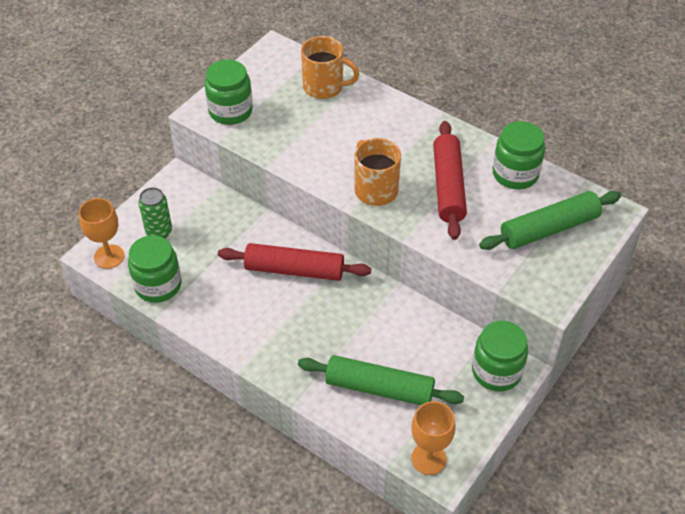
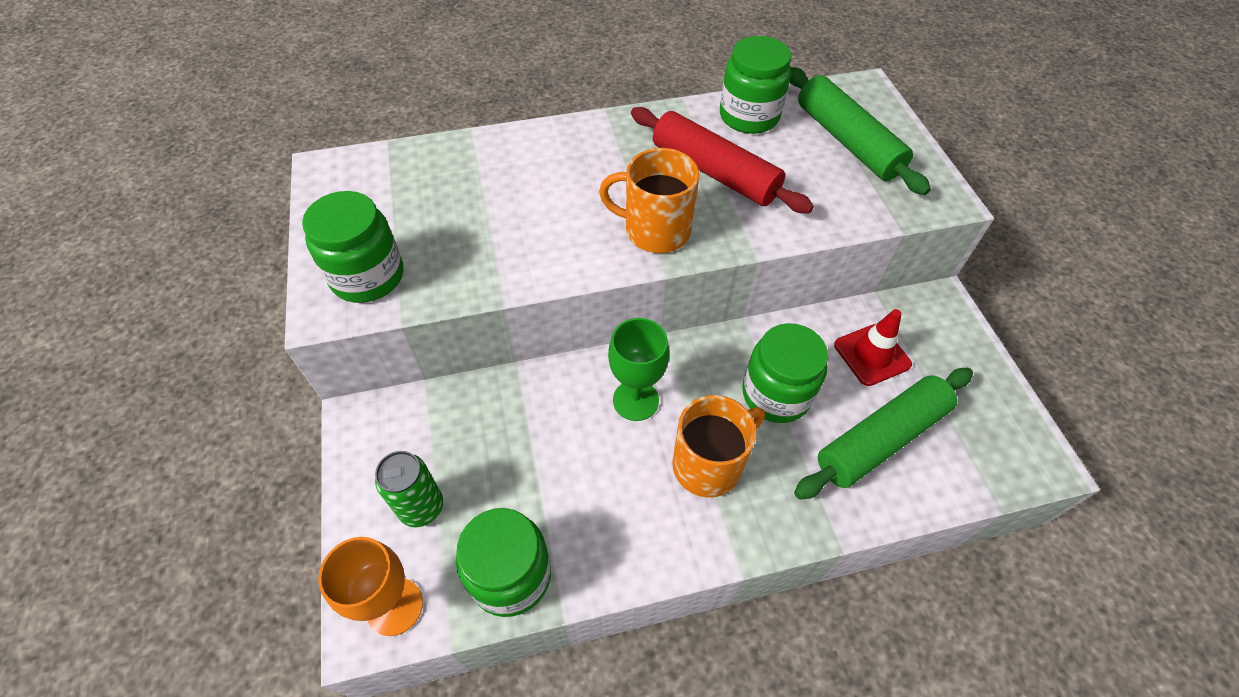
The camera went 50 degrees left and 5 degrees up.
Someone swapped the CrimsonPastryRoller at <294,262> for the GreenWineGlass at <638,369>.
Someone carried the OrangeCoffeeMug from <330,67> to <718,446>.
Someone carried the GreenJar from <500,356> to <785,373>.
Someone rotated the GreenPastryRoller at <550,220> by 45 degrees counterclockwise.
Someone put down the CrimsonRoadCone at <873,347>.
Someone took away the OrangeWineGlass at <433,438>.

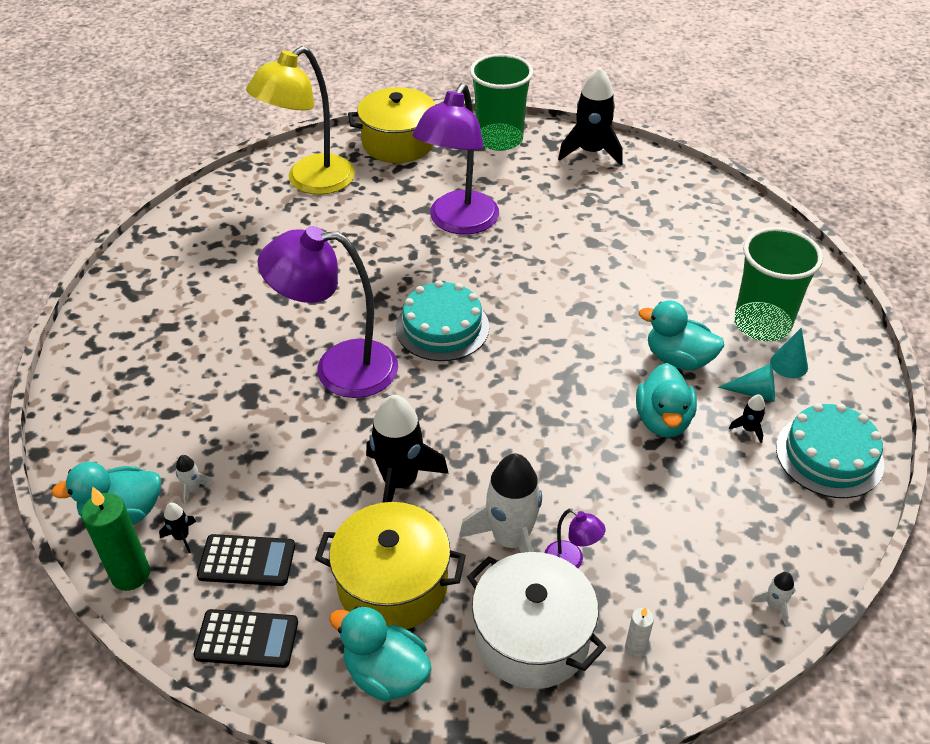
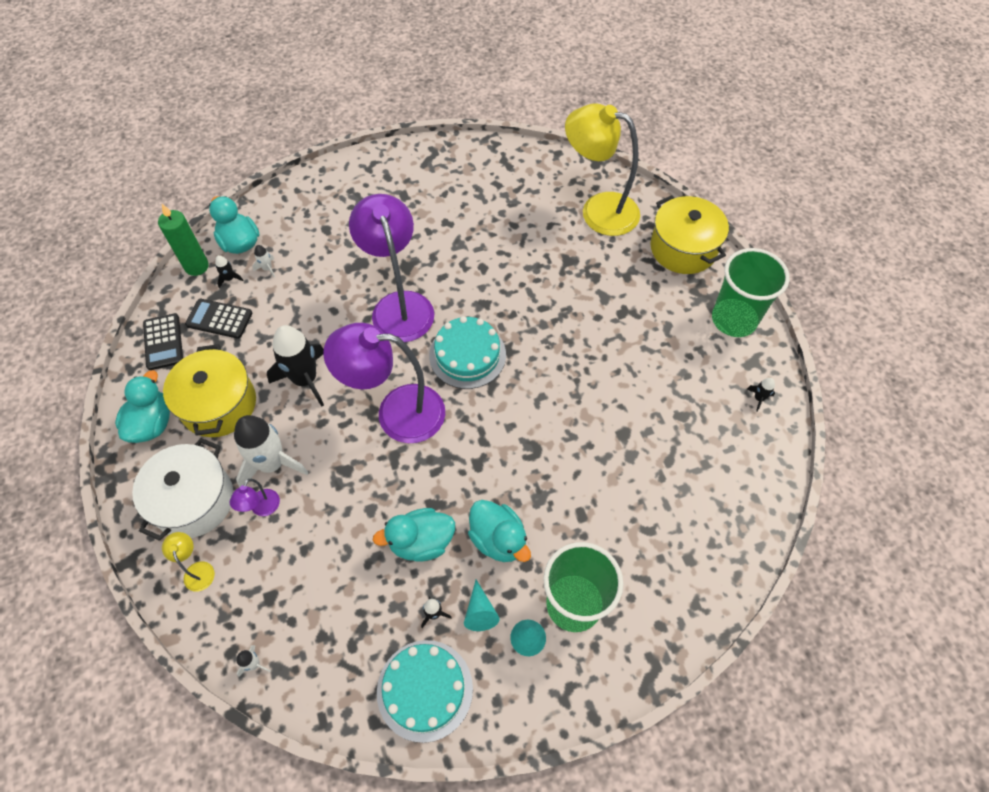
The camera went 70 degrees right and 15 degrees up.
Someone swapped the SnowWhiteCandle at <639,632> for the BrightYellowReadingLamp at <188,562>.
Someone rotated the BlackPocketCalculator at <246,560> by 120 degrees clockwise.
Someone carried the RoyalPurpleReadingLamp from <455,159> to <384,383>.
Someone rotated the AquaToyDuck at <681,335> by 135 degrees clockwise.
Someone scaled the BlackToyRocket at <590,116> by 0.42.

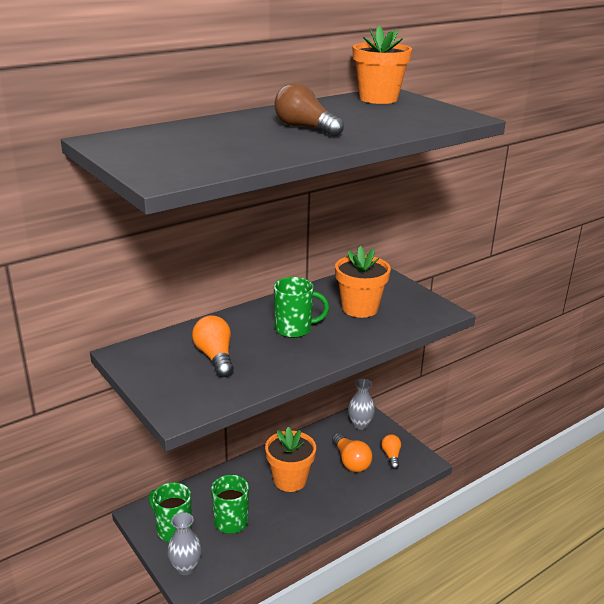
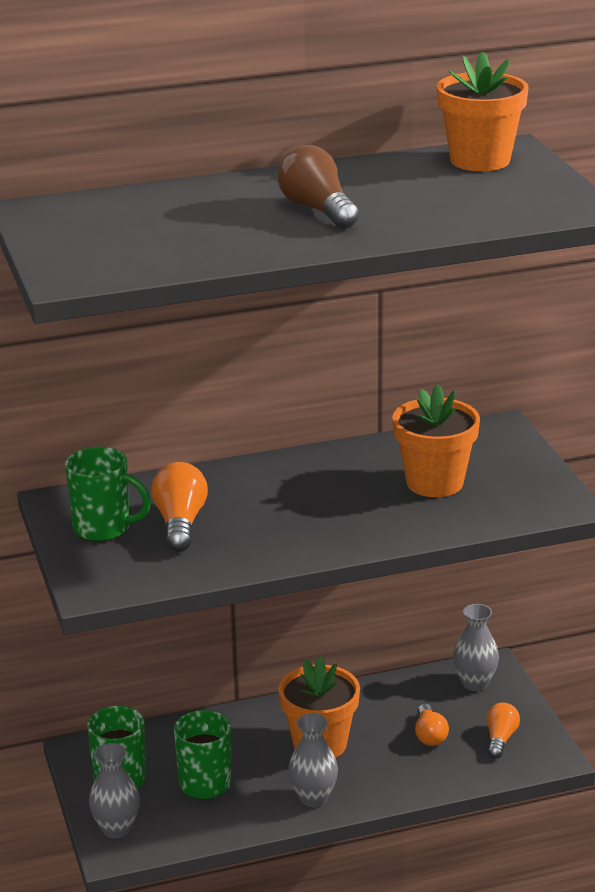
The camera went 20 degrees right and 0 degrees up.
Someone carried the GreenCoffeeMug from <301,307> to <108,494>.
Someone put down the AshGreyTallVase at <313,760>.
Someone scaled the OrangeLightBulb at <352,452> by 0.66.

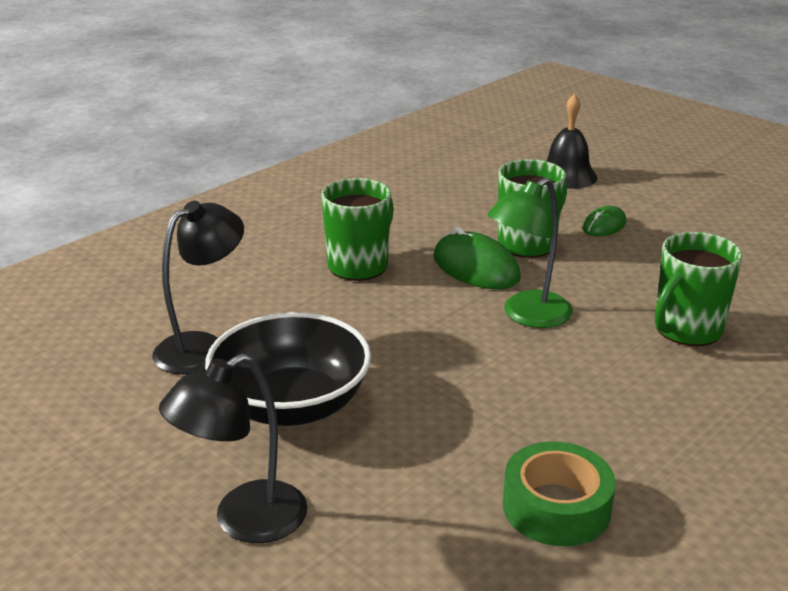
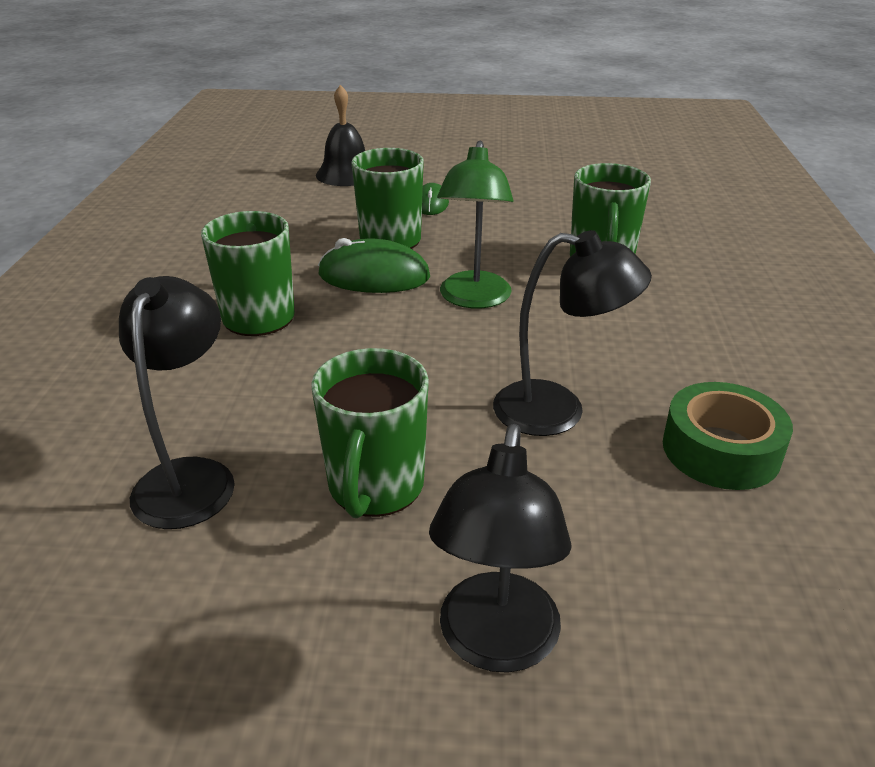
The camera went 40 degrees left and 5 degrees up.
Someone swapped the BlackBowl at <288,369> for the GreenCoffeeMug at <370,433>.
Someone put down the BlackReadingLamp at <572,333>.

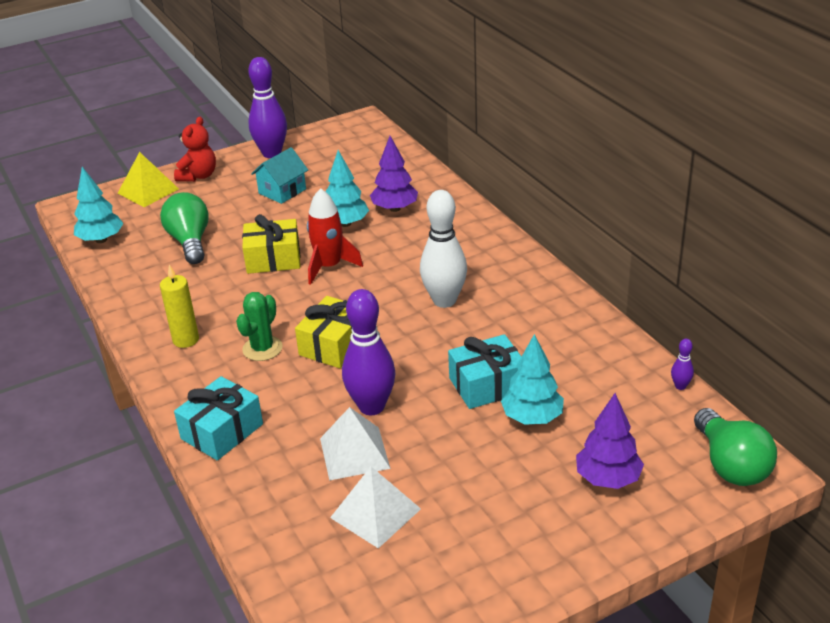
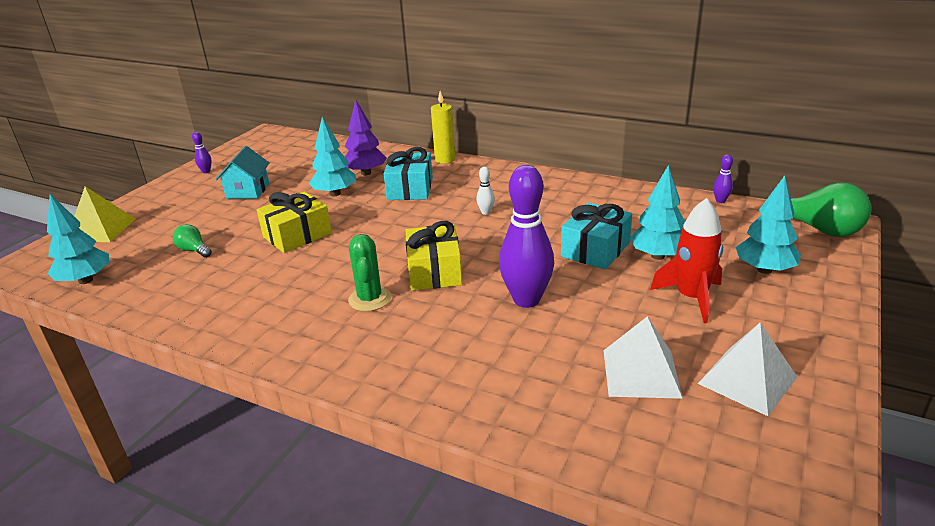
The camera went 35 degrees left and 5 degrees down.
Someone scaled the GreenLightBulb at <184,228> by 0.52.
Someone scaled the RoyalPurpleBowlingPin at <267,107> by 0.42.
Someone carried the AquaPresent from <218,418> to <408,173>.
Someone carried the BrightYellowCandle from <179,306> to <443,127>.
Someone scaled the SnowWhiteBowlingPin at <443,249> by 0.42.
Someone carried the CrimsonToyRocket from <335,236> to <686,260>.
Someone carried the SnowWhitePyramid from <355,444> to <747,369>.
Someone repainted the RoyalPurpleToyTree at <610,441>, which became the AquaToyTree at <768,224>.
Someone took away the CrimsonStuffedBear at <195,149>.

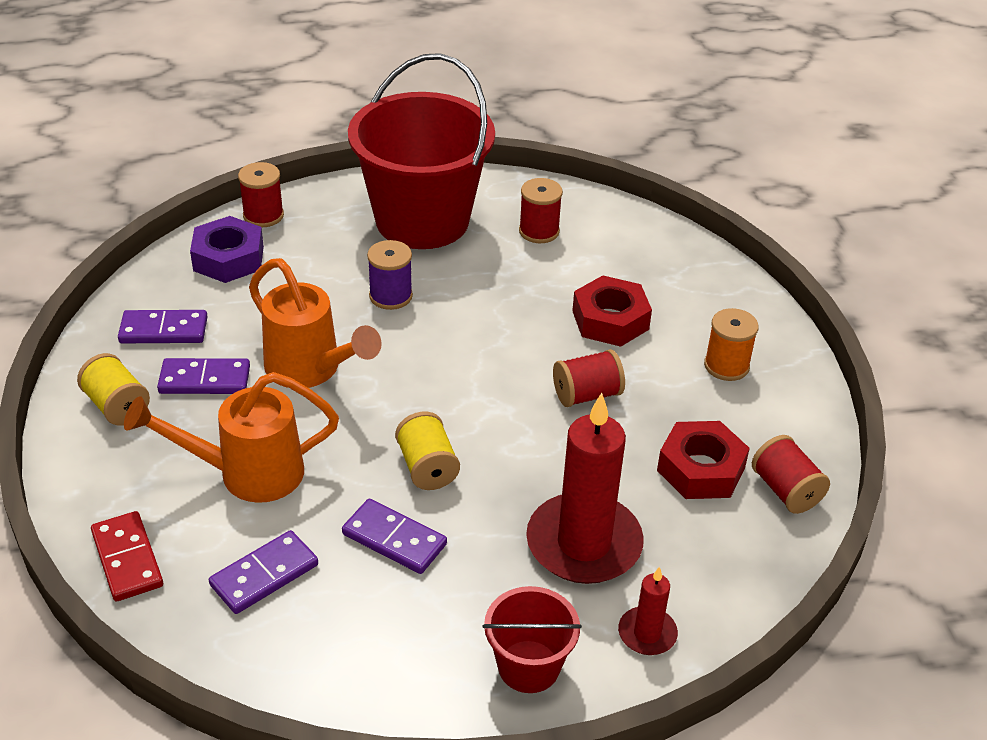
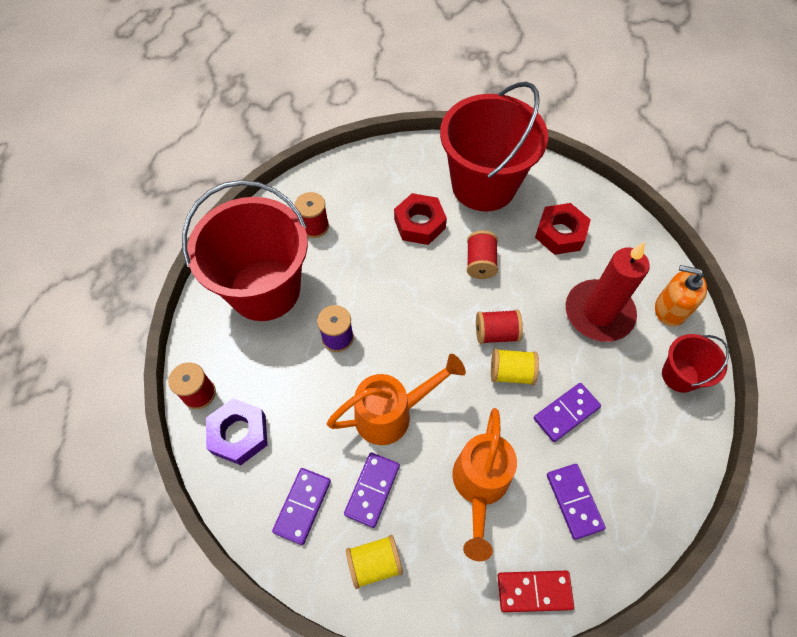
The camera went 65 degrees left and 20 degrees up.
Someone swapped the OrangeSpool at <731,344> for the CrimsonSandBucket at <494,146>.
Someone carried the CrimsonSpool from <791,474> to <499,327>.
Someone swapped the CrimsonCandle at <648,610> for the OrangeSoapDispenser at <681,295>.

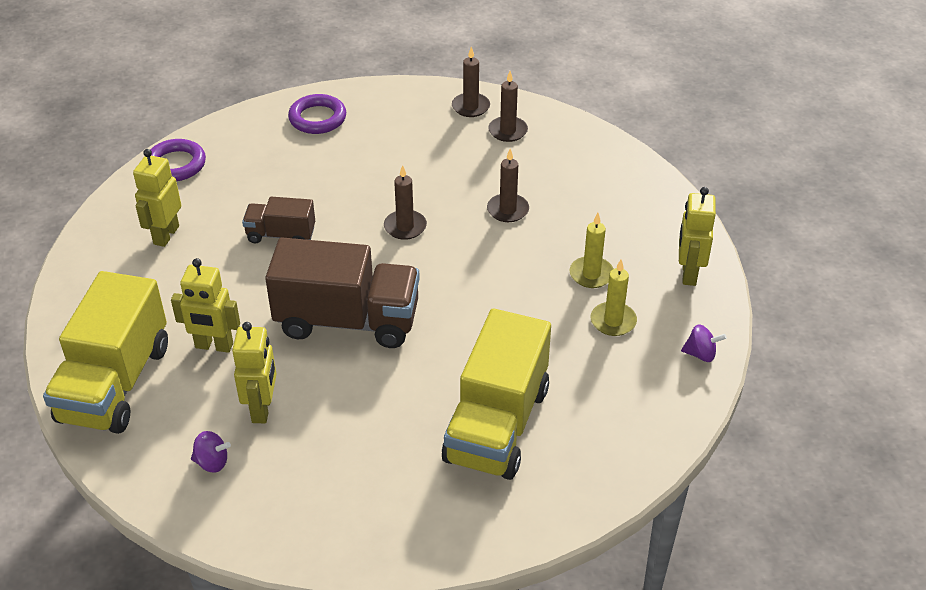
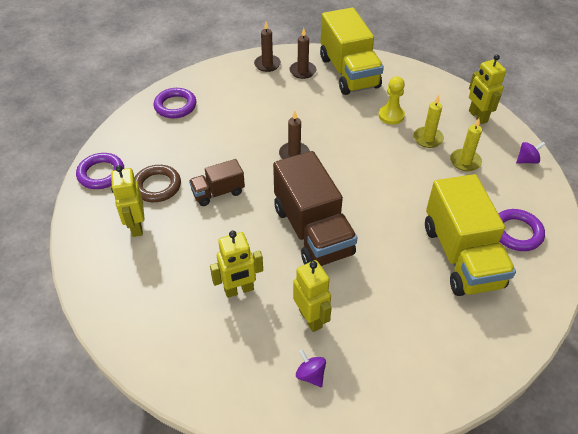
The camera went 30 degrees left and 5 degrees up.
Someone put down the BrownRing at <158,183>.
Someone rotated the BrownToyTruck at <342,292> by 90 degrees clockwise.
Someone rotated the RoyalPurpleToyTop at <211,452> by 105 degrees counterclockwise.
Someone carried the BrightYellowToyTruck from <105,352> to <352,51>.
Someone put down the BrightYellowChessPawn at <391,100>.
Someone put down the RoyalPurpleRing at <522,230>.
Someone took away the BrownCandle at <508,185>.

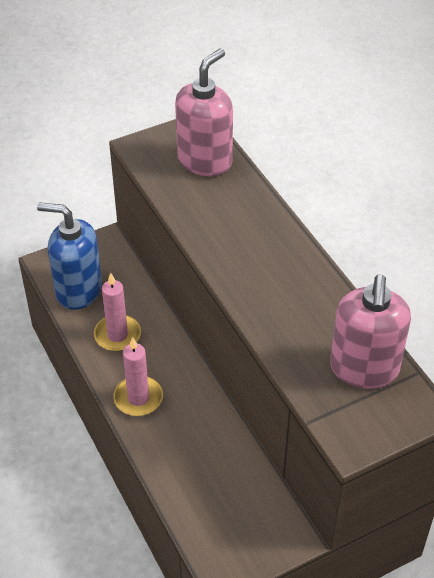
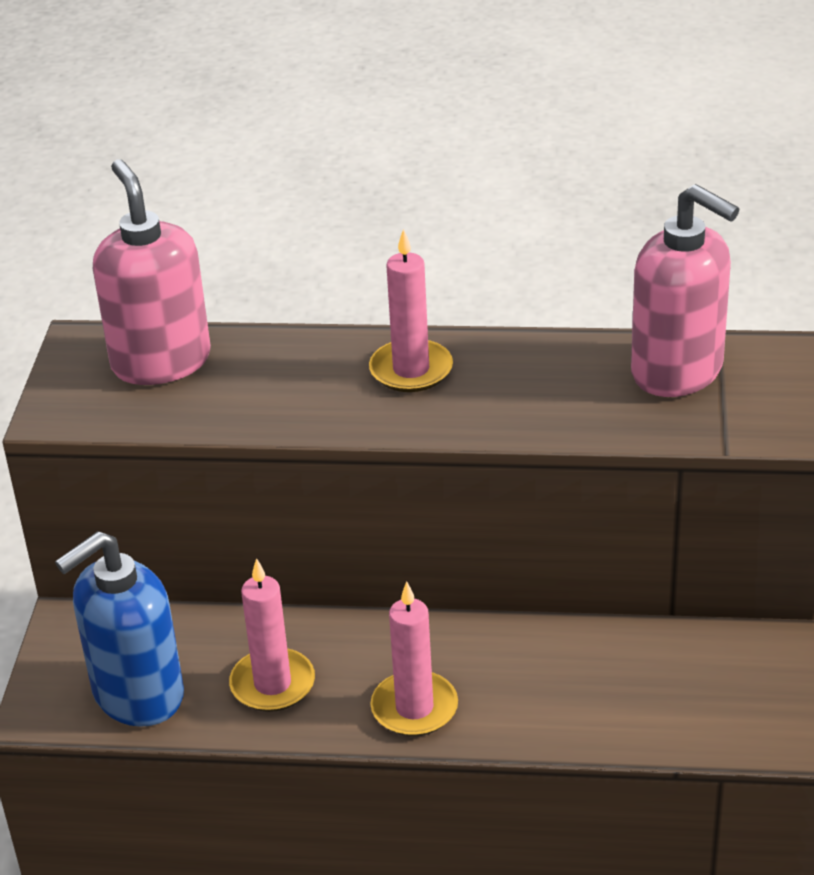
The camera went 55 degrees left and 10 degrees down.
Someone put down the RosePinkCandle at <411,310>.

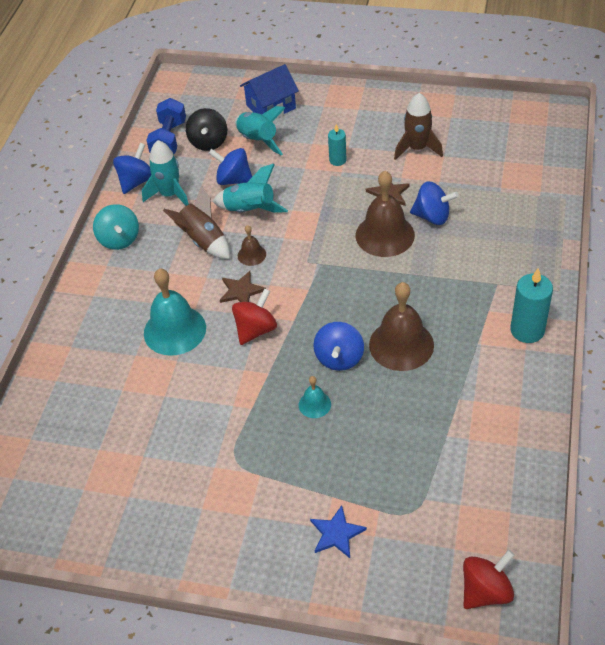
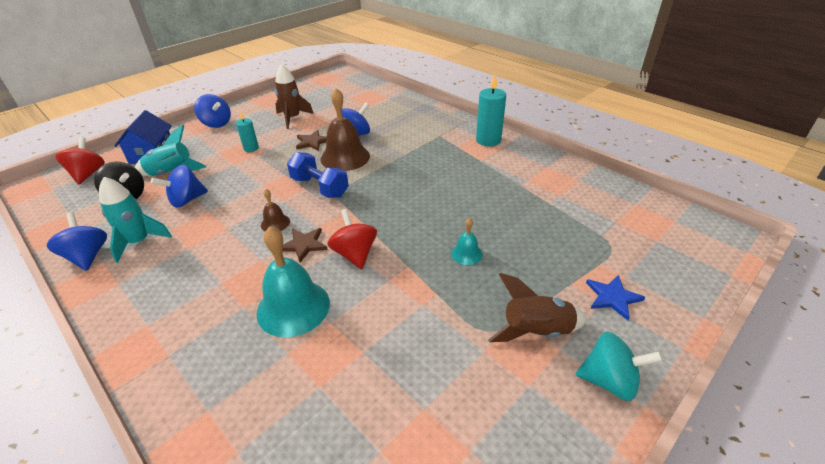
The camera went 60 degrees left and 10 degrees down.
Someone carried the CrimsonToyTop from <489,579> to <80,160>.
Someone carried the BlueToyTop from <338,346> to <212,111>.
Someone carried the BlueDumbbell from <166,126> to <318,175>.
Someone carried the BrownToyRocket from <196,222> to <537,307>.
Someone carried the AquaToyTop from <116,227> to <619,366>.
Someone took away the AquaToyRocket at <250,188>.
Someone took away the BrownBell at <401,326>.

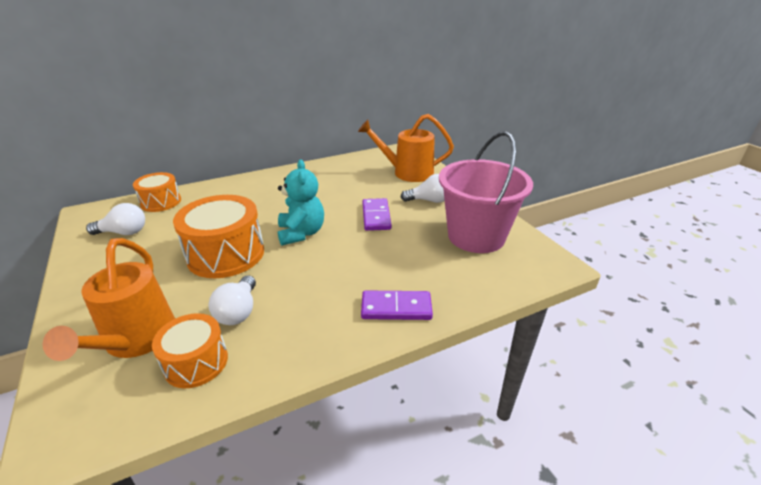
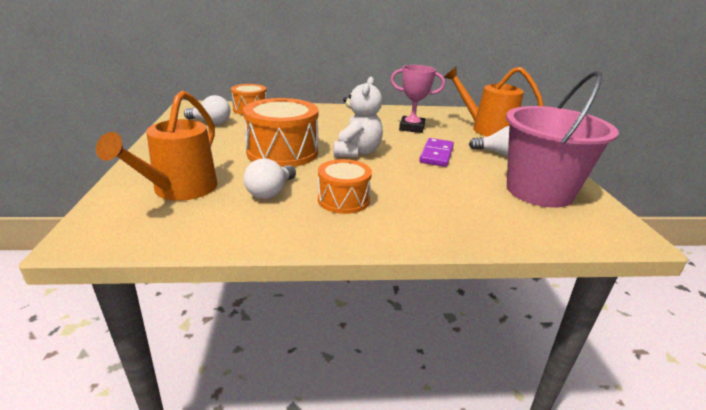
The camera went 20 degrees right and 5 degrees down.
Someone carried the OrangeToyDrum from <190,350> to <345,186>.
Someone repainted the AquaStuffedBear at <301,203>, which became the SnowWhiteStuffedBear at <358,117>.
Someone put down the RosePinkAwardCup at <418,99>.
Someone took away the RoyalPurpleDomino at <397,305>.

